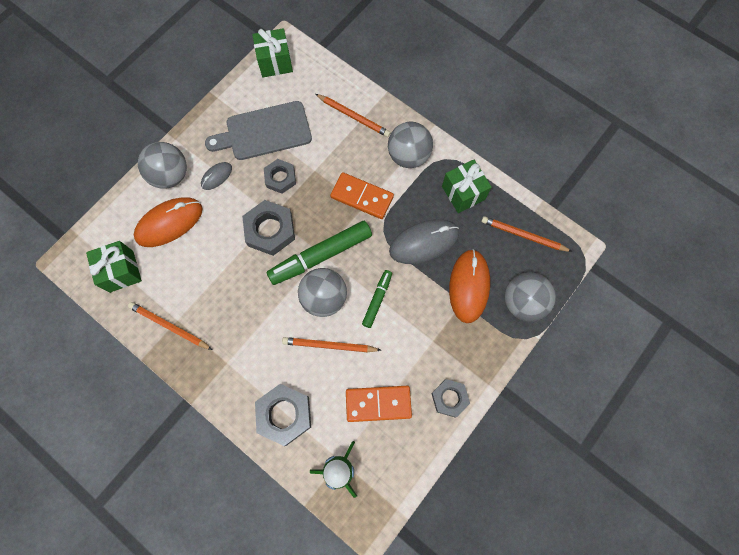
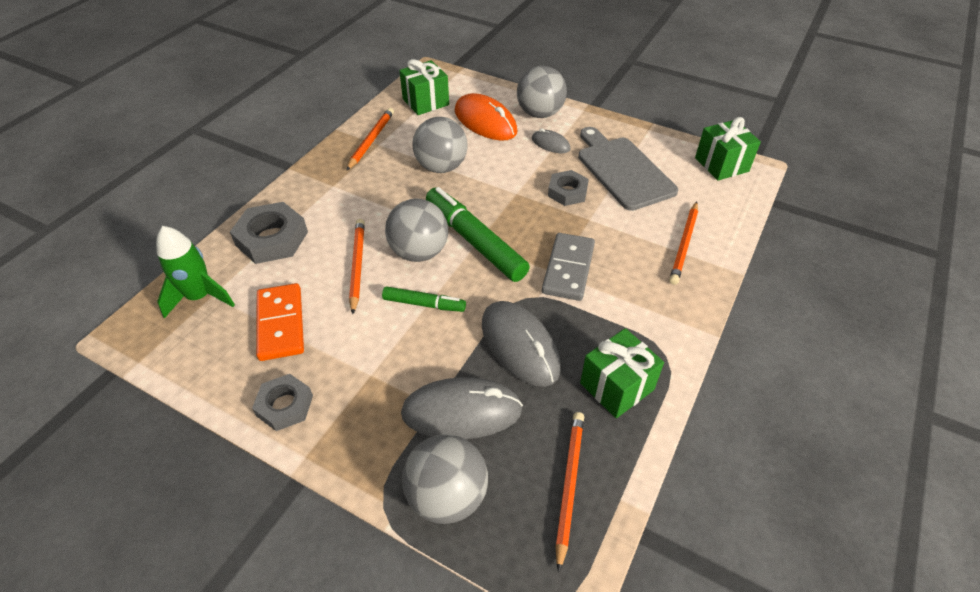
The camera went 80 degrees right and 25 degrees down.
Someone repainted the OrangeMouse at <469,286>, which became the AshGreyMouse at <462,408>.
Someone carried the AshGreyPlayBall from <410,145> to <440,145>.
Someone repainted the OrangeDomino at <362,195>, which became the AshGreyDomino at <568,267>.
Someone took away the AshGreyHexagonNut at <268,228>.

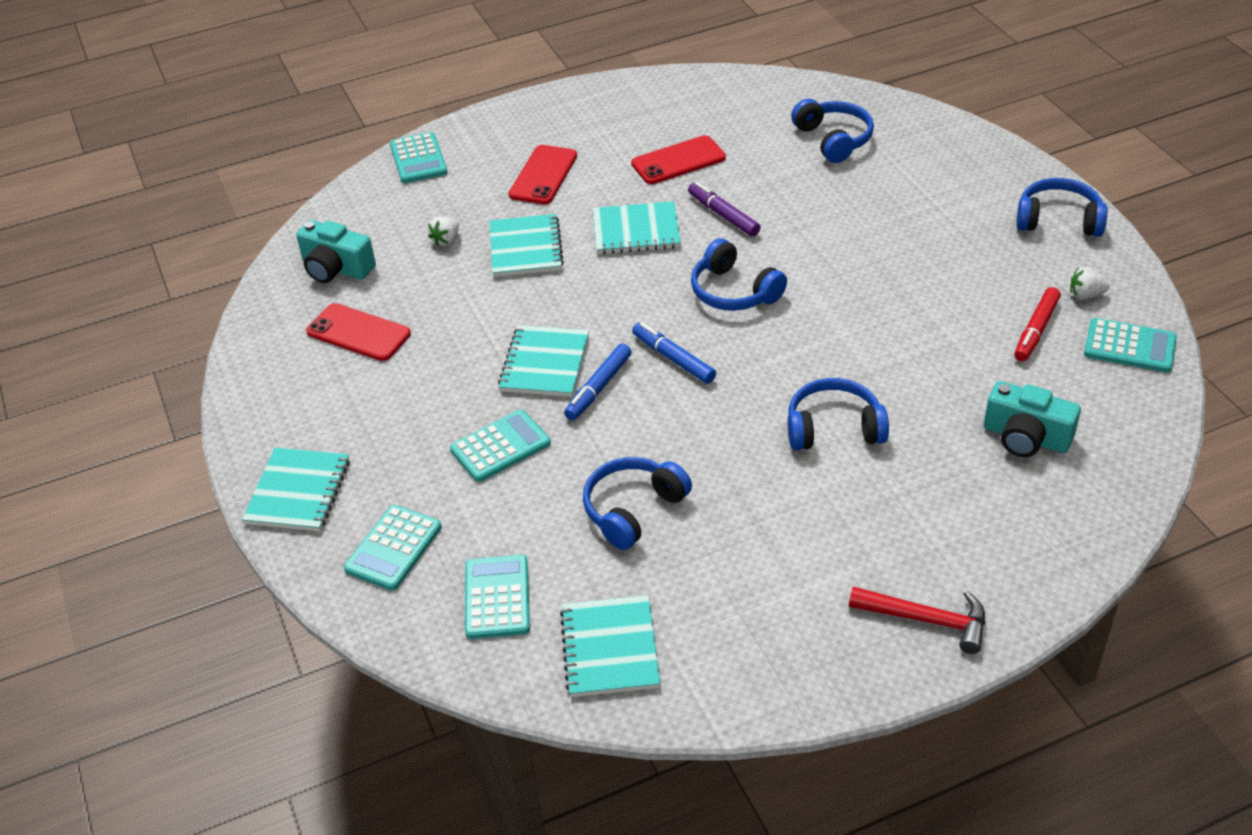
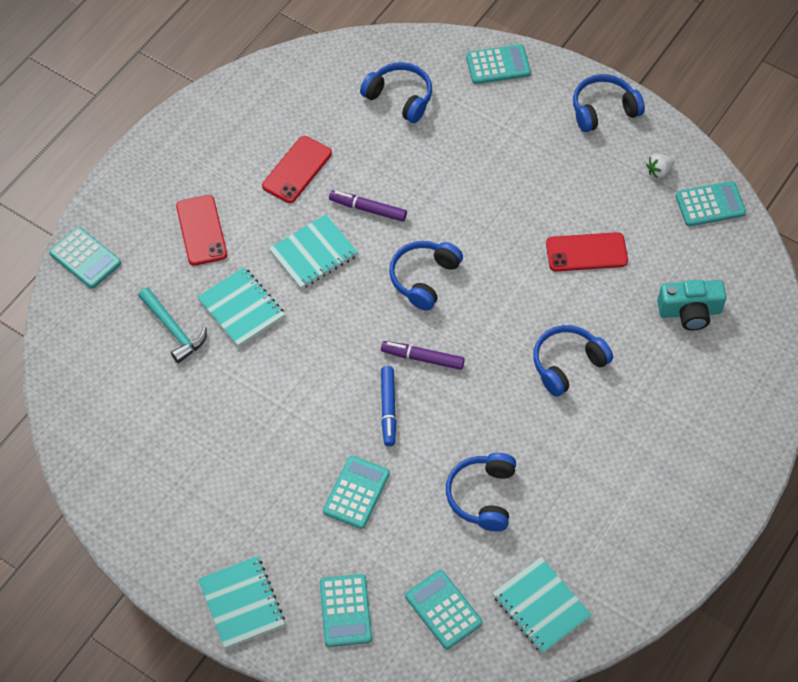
The camera went 35 degrees left and 15 degrees up.
Someone swapped the SnowWhiteBerry at <443,231> for the AquaCarpenter'sHammer at <172,325>.
Someone repainted the BlueFeltPen at <674,353>, which became the RoyalPurpleFeltPen at <423,355>.
Someone rotated the BlueHeadphones at <739,274> by 105 degrees clockwise.
Someone put down the AquaPocketCalculator at <498,64>.
Someone carried the CrimsonMobilePhone from <358,332> to <587,252>.
Someone took away the AquaPhotoCamera at <336,251>.
Someone took away the AquaExerciseBook at <543,361>.
Someone took away the CrimsonCarpenter'sHammer at <917,620>.
Someone took away the CrimsonFeltPen at <1037,324>.

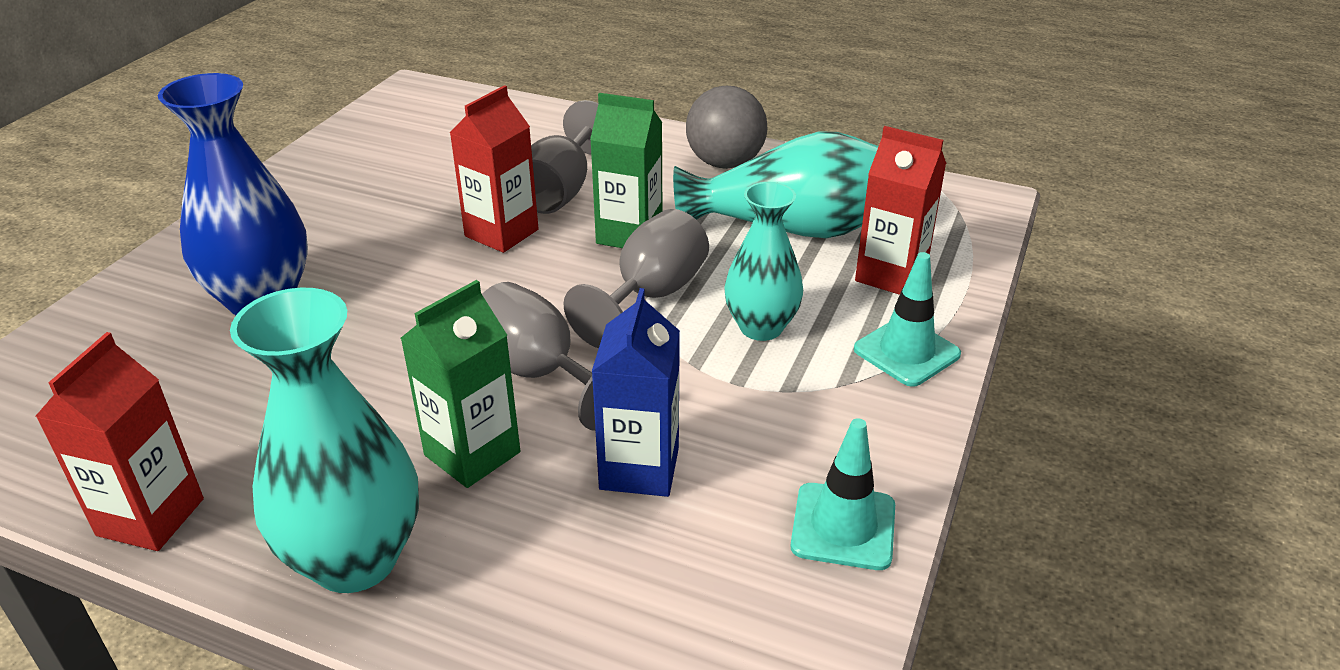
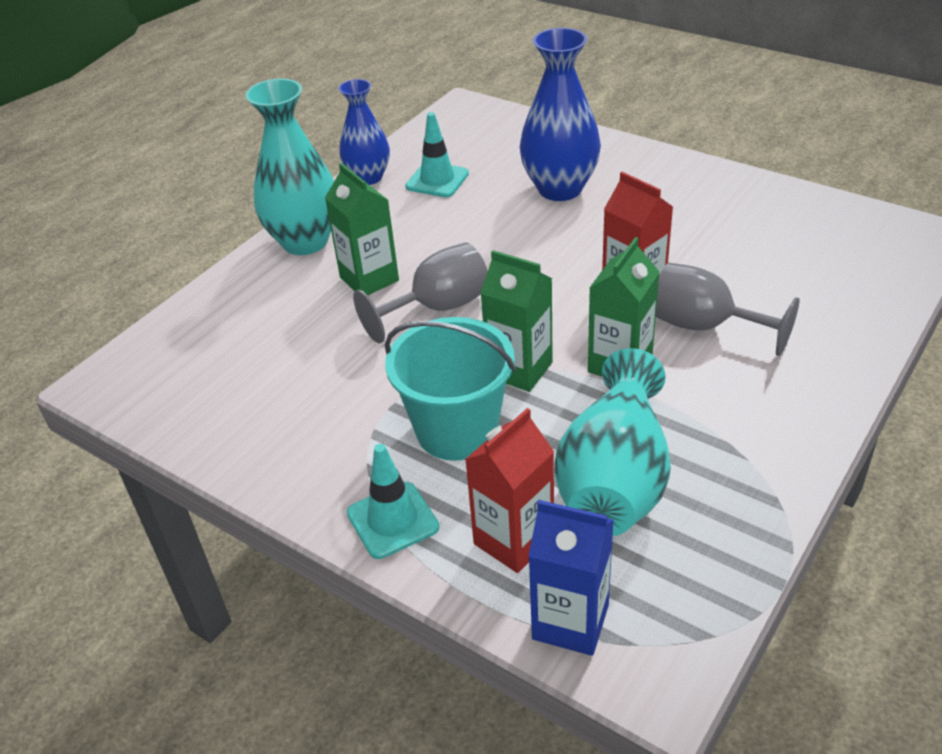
The camera went 105 degrees right and 5 degrees up.
Someone swapped the CrimsonCarton at <119,441> for the BlueTallVase at <364,132>.
Someone swapped the AquaTallVase at <763,261> for the AquaSandBucket at <450,389>.
Someone carried the AquaRoadCone from <842,494> to <437,154>.
Someone swapped the AshGreyWineGlass at <636,279> for the GreenCarton at <517,321>.
Someone carried the BlueCarton from <636,392> to <571,578>.
Someone took away the AshGreyPlayBall at <726,127>.

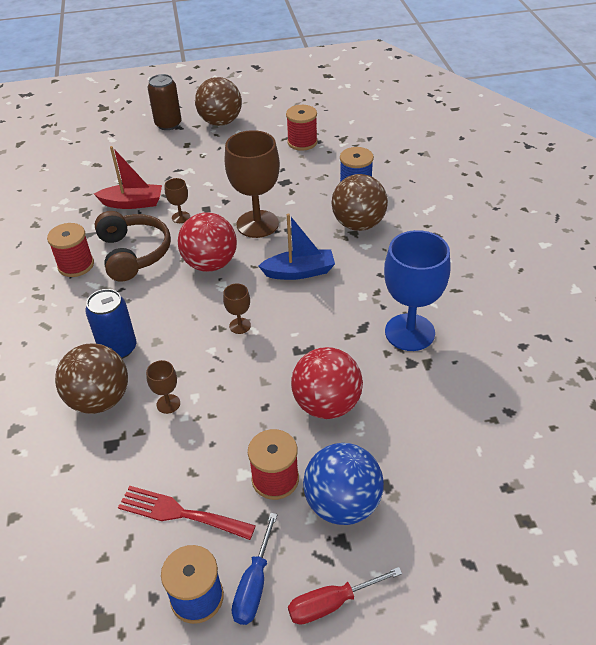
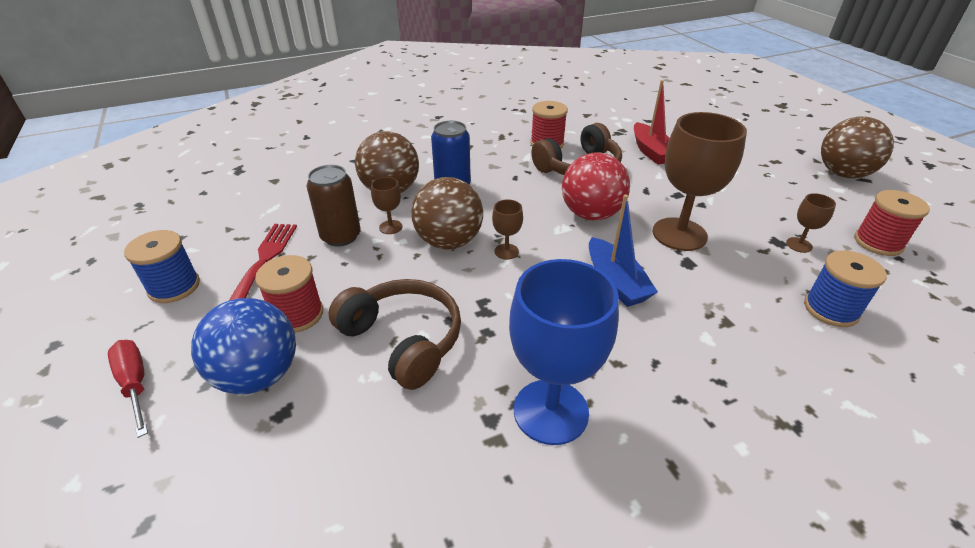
The camera went 75 degrees right and 5 degrees down.
Someone carried the BrownTin from <165,102> to <334,206>.
Someone swapped the CrimsonPlayBall at <327,383> for the BrownHeadphones at <394,334>.
Someone carried the BrownPlayBall from <359,202> to <447,213>.
Someone carried the BrownWineGlass from <177,200> to <811,223>.
Someone took away the BlueFlatScrewdriver at <255,569>.

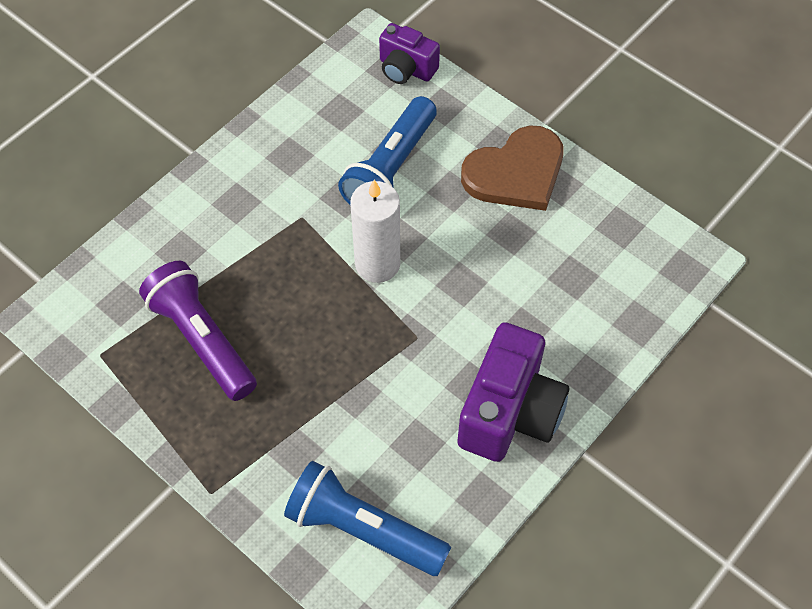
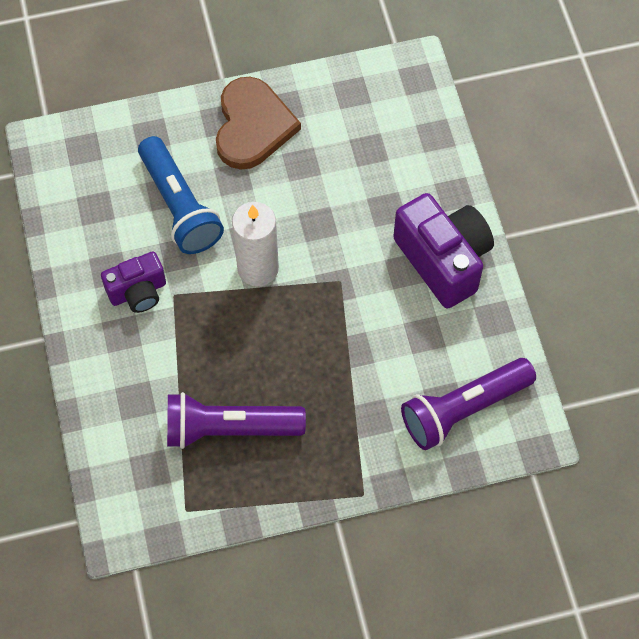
The camera went 55 degrees left and 5 degrees up.
Someone carried the RoyalPurplePhotoCamera from <409,53> to <133,282>.
Someone repainted the BluePocketTorch at <367,518>, which became the RoyalPurplePocketTorch at <468,404>.

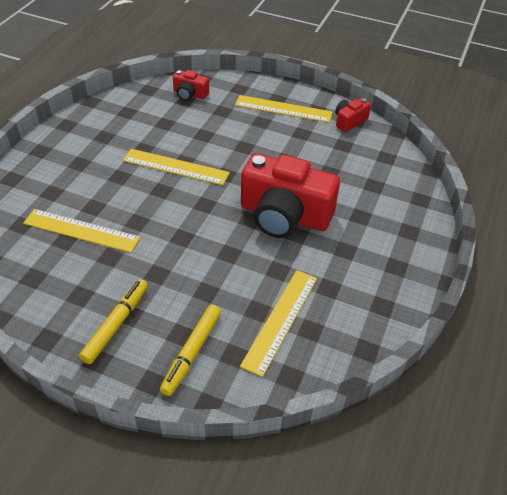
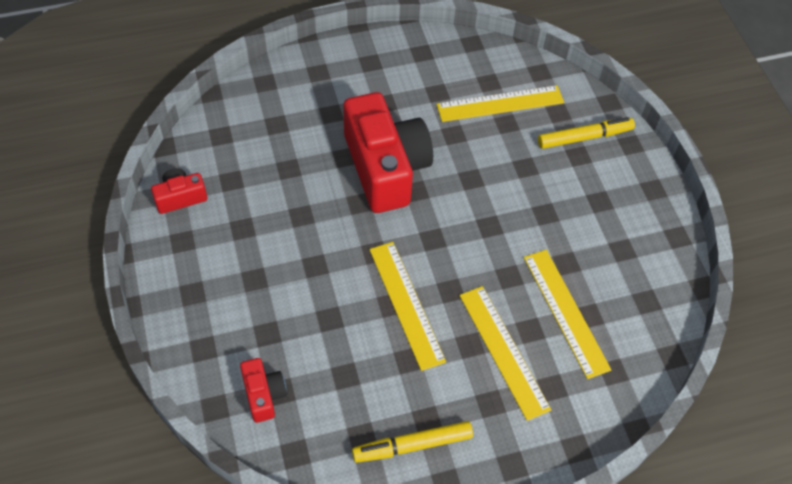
The camera went 130 degrees left and 10 degrees up.
Someone rotated the CrimsonPhotoCamera at <353,115> by 150 degrees clockwise.
Someone carried the BrightYellowFeltPen from <113,321> to <412,442>.
Someone carried the BrightYellowStraightedge from <284,109> to <505,353>.

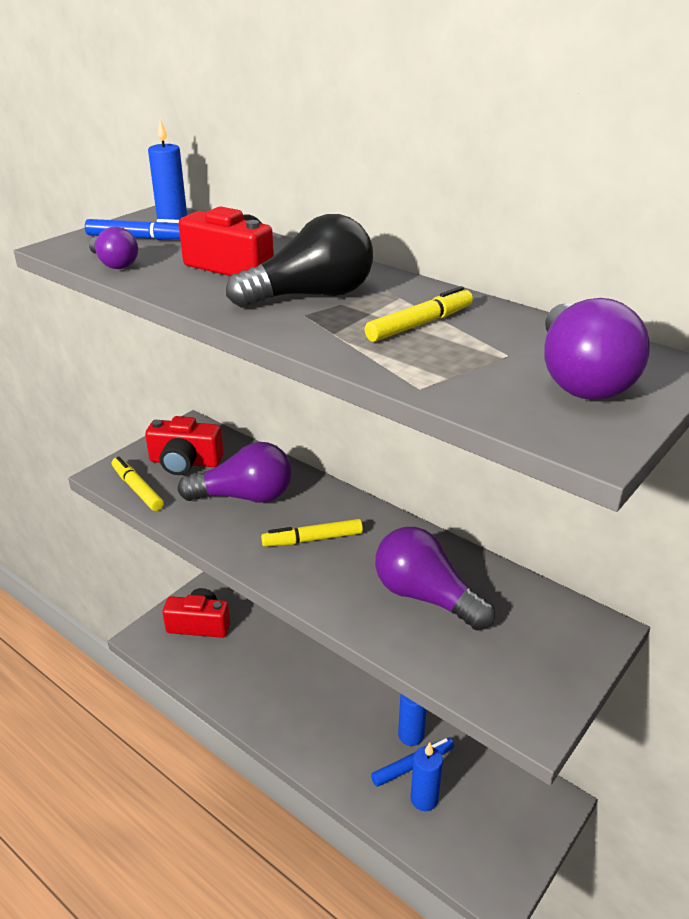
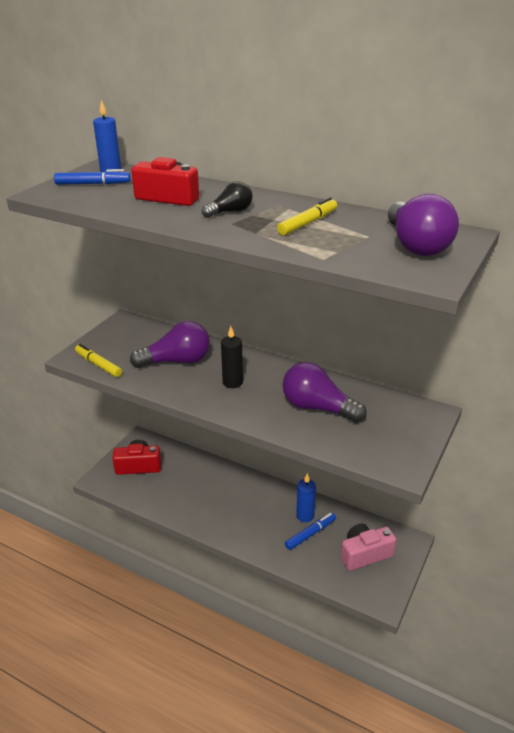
The camera went 10 degrees left and 0 degrees up.
Someone scaled the BlackLightBulb at <299,261> by 0.56.
Someone swapped the BrightYellowFeltPen at <312,533> for the BlackCandle at <232,357>.
Someone put down the RosePinkPhotoCamera at <369,547>.
Someone took away the RoyalPurpleLightBulb at <113,247>.
Someone took away the CrimsonPhotoCamera at <184,445>.
Someone took away the BlueCandle at <426,776>.

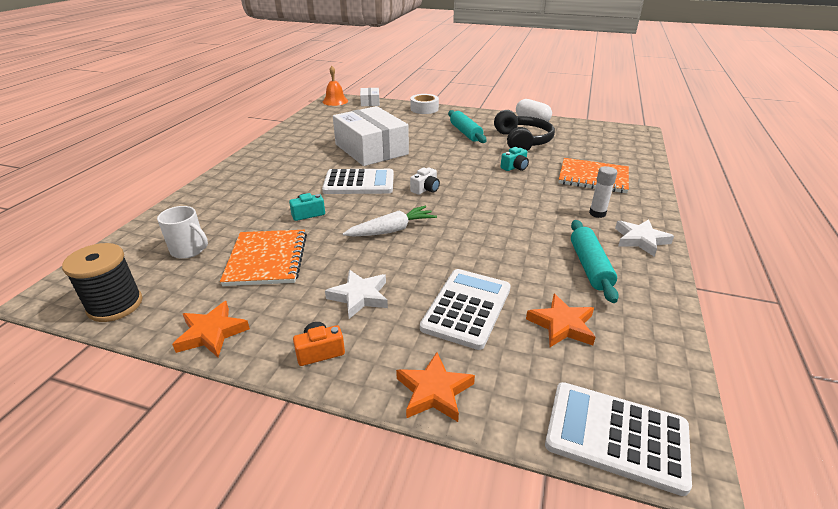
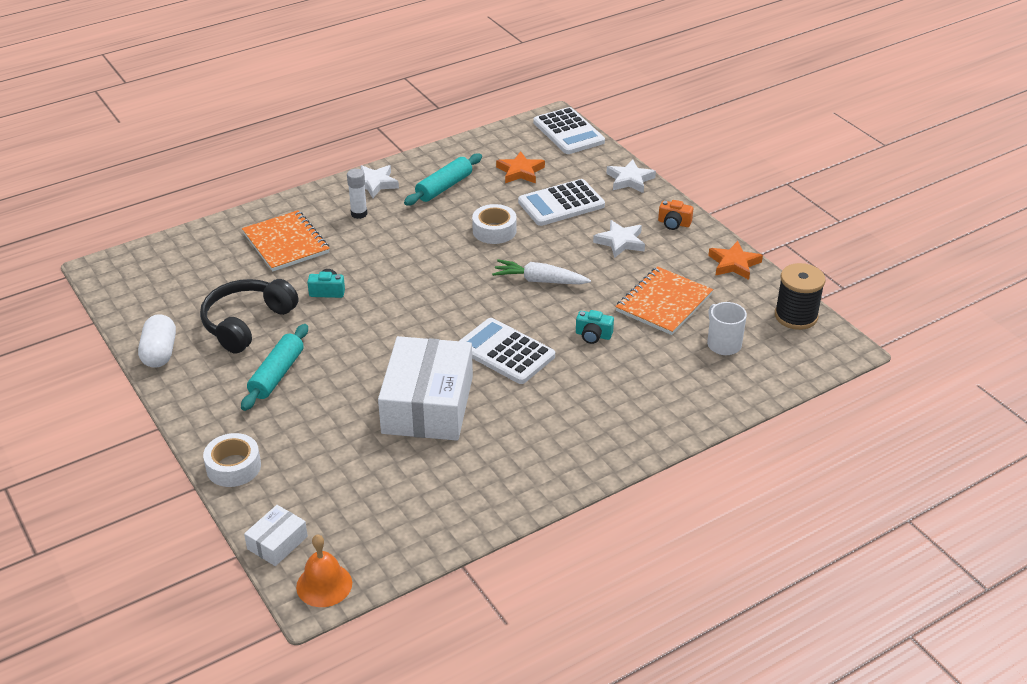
The camera went 140 degrees left and 5 degrees up.
Someone put down the SnowWhiteStickyTape at <494,224>.
Someone repainted the OrangeStar at <435,387>, which became the SnowWhiteStar at <631,176>.
Someone took away the SnowWhitePhotoCamera at <425,181>.

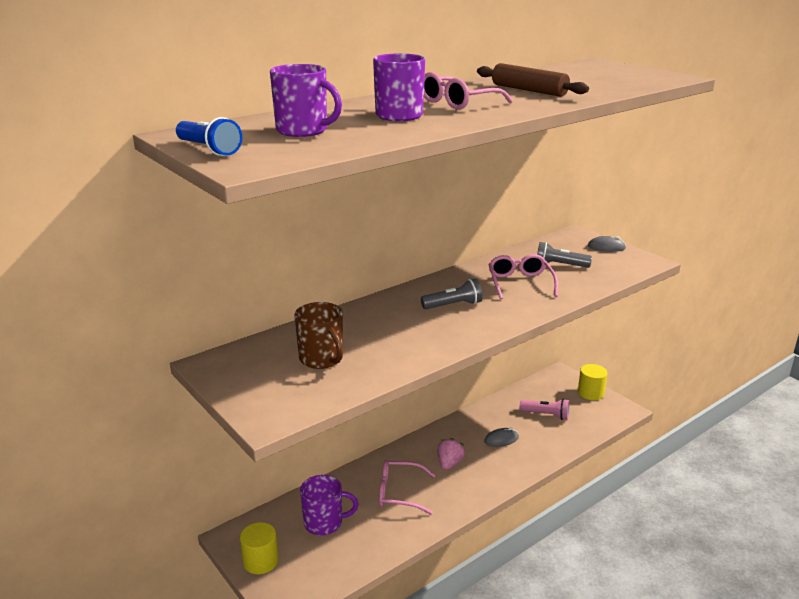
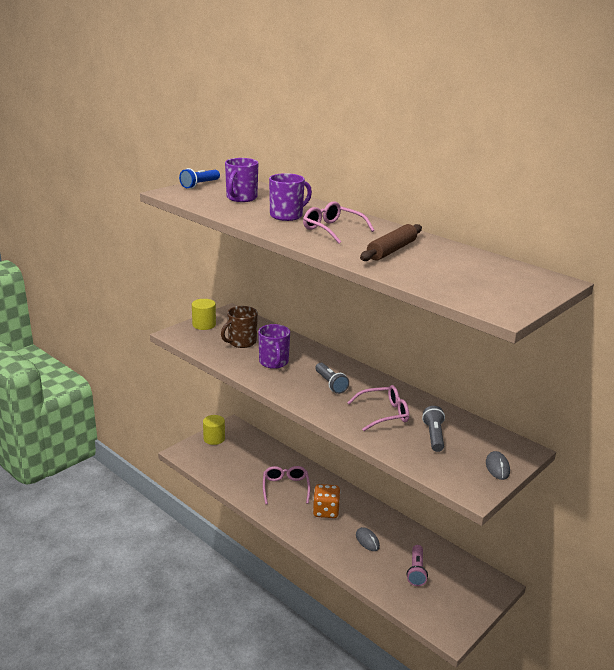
The camera went 80 degrees right and 0 degrees up.
Someone carried the BrightYellowCylinderShape from <593,382> to <204,314>.
Someone carried the RoyalPurpleCoffeeMug from <329,505> to <274,346>.
Someone swapped the RosePinkBerry at <451,454> for the OrangeDie at <326,501>.

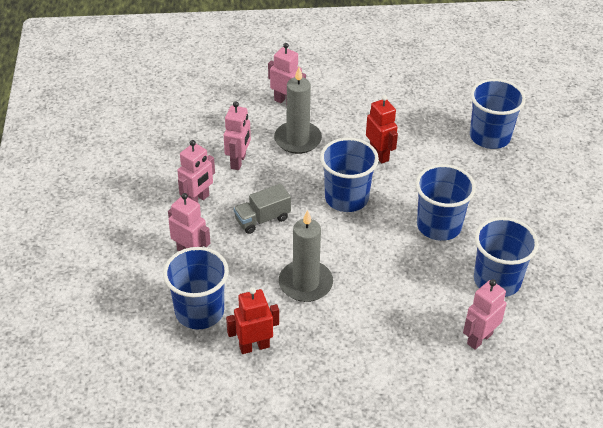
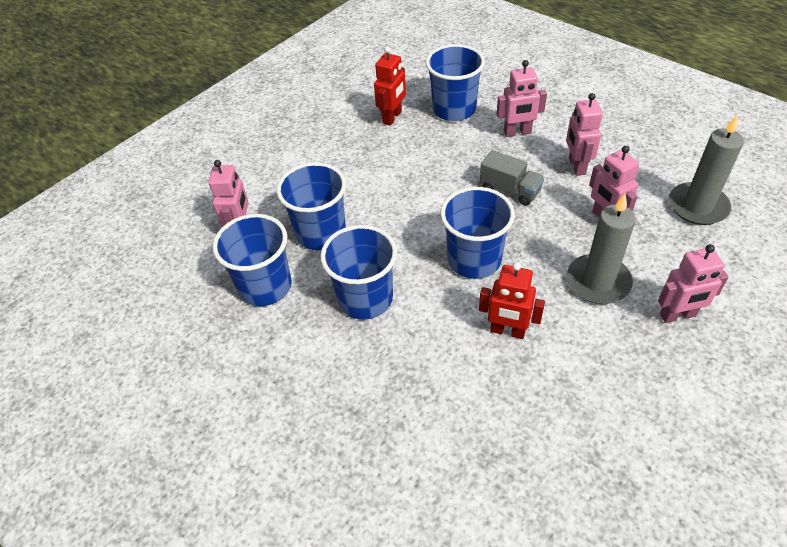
The camera went 140 degrees right and 5 degrees up.
Someone carried the BlueCup from <498,114> to <311,206>.
Someone rotated the AshGreyToyTruck at <262,209> by 105 degrees clockwise.
Someone carried the AshGreyCandle from <306,256> to <706,169>.

